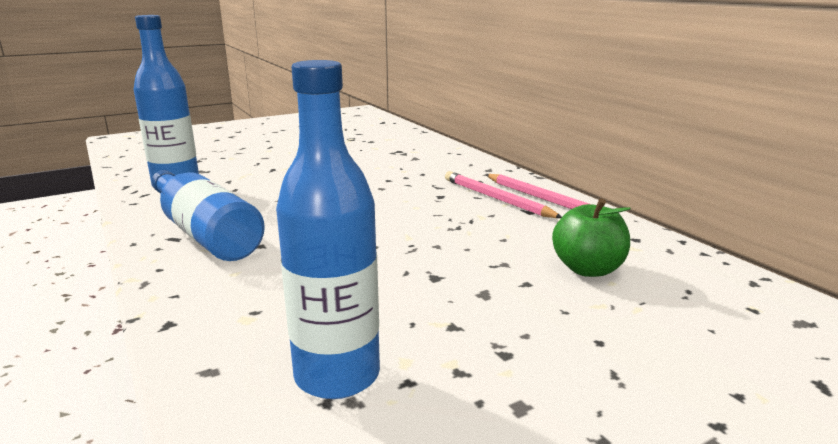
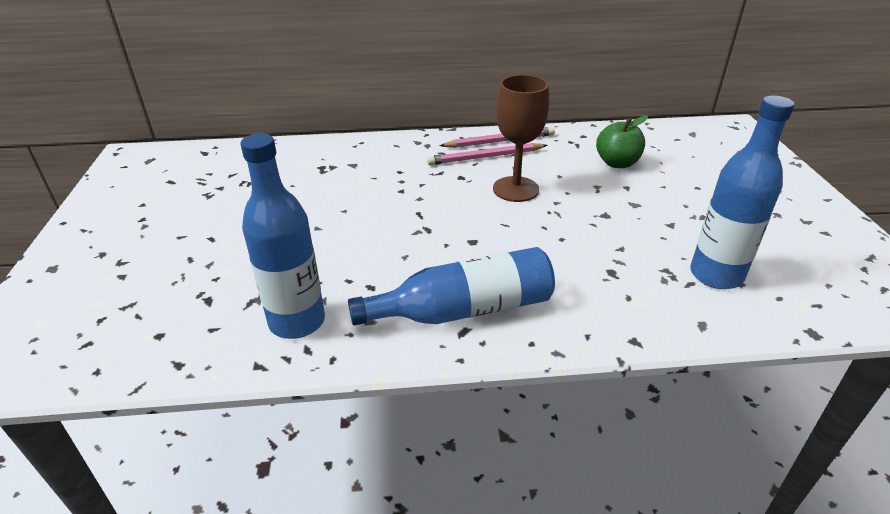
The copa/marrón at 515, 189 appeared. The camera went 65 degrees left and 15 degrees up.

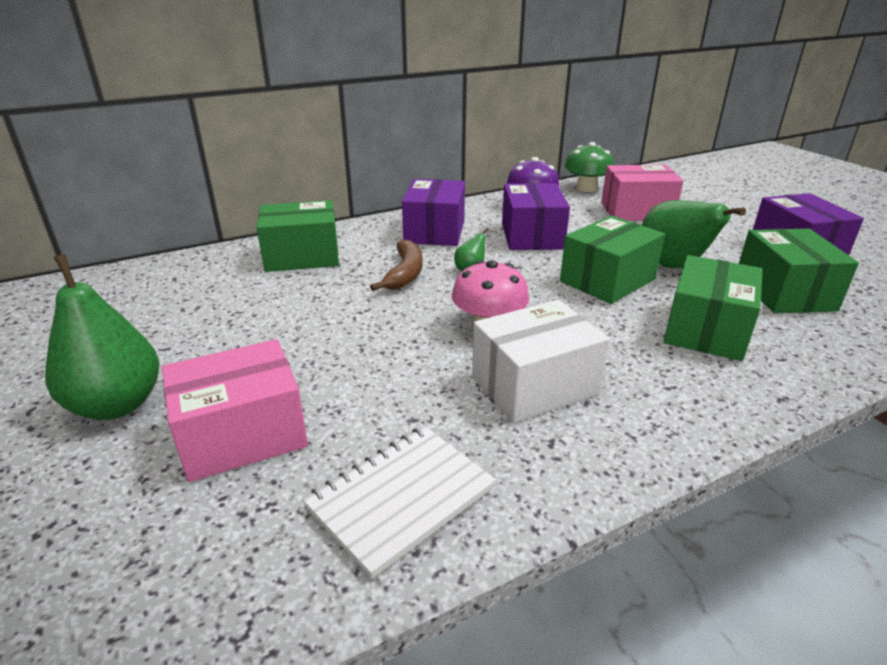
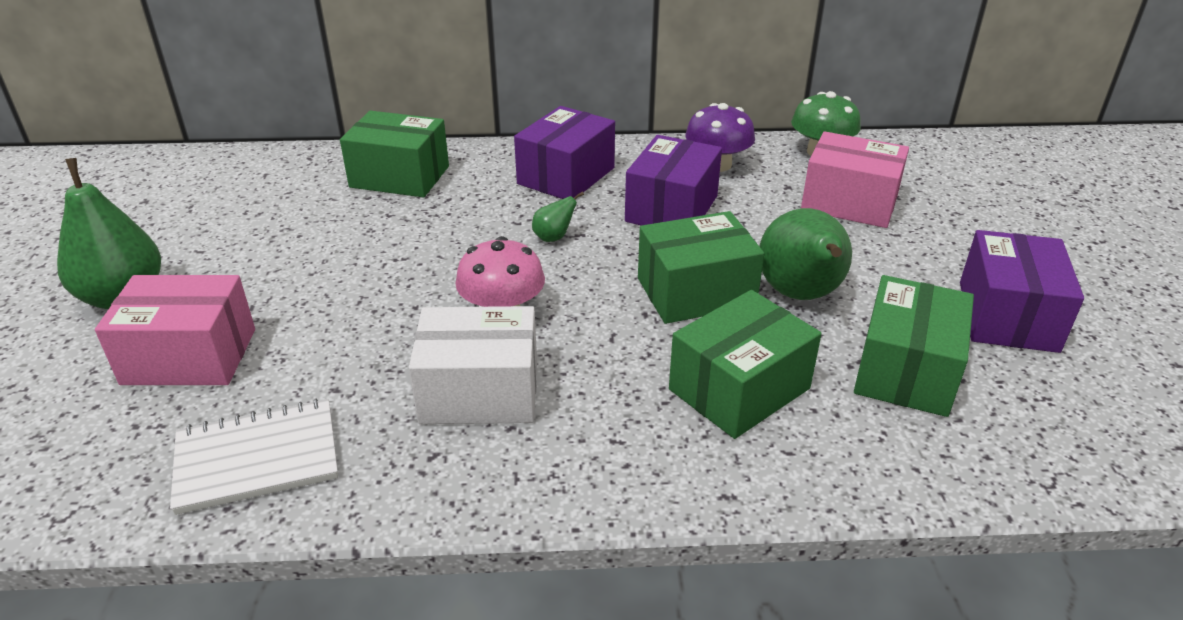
The plátano/marrón at 405, 273 disappeared. The camera went 25 degrees right and 5 degrees up.

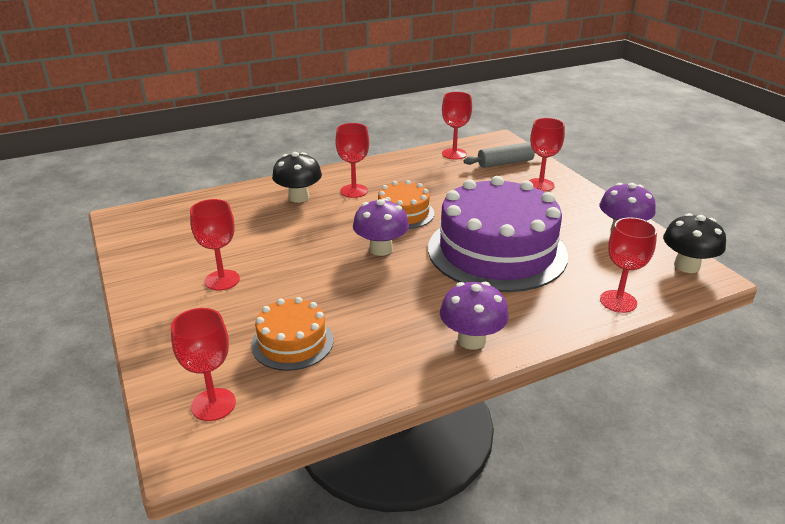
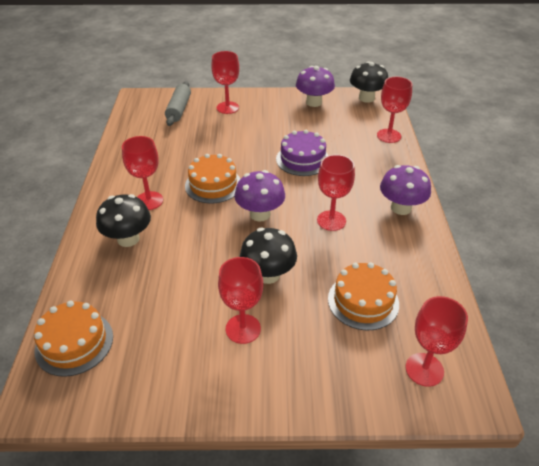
The tarta/naranja at 74, 343 appeared. The seta/negro at 268, 274 appeared. The tarta/morado at 497, 251 changed to 0.49 times the size. The copa/rojo moved from 454, 154 to 331, 220. The camera went 65 degrees left and 10 degrees up.

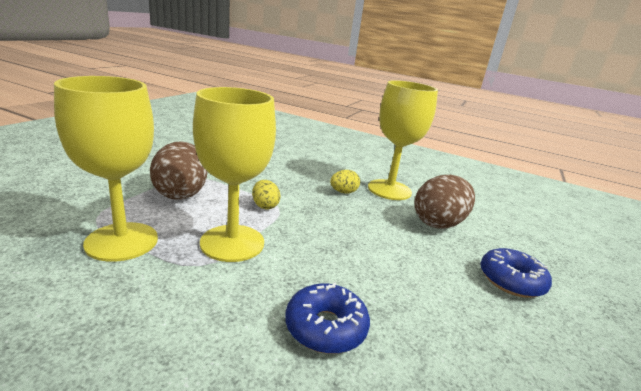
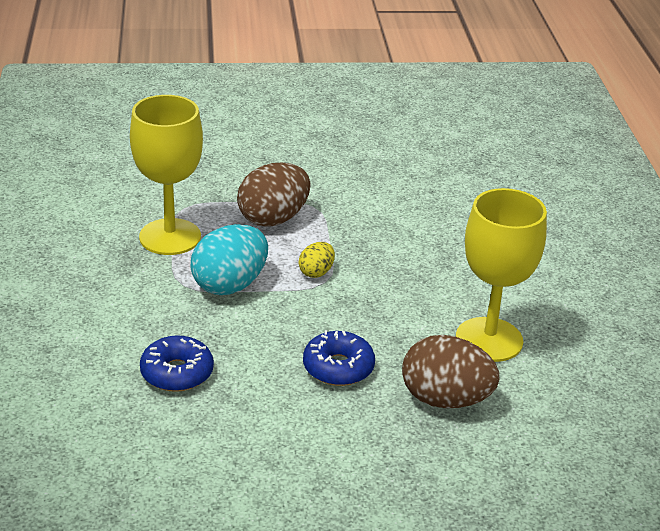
The copa/amarillo at 232, 243 was replaced by the huevo/turquesa at 230, 285. The rosquilla/azul moved from 511, 280 to 338, 367. The huevo/amarillo at 343, 192 disappeared. The camera went 60 degrees right and 10 degrees up.

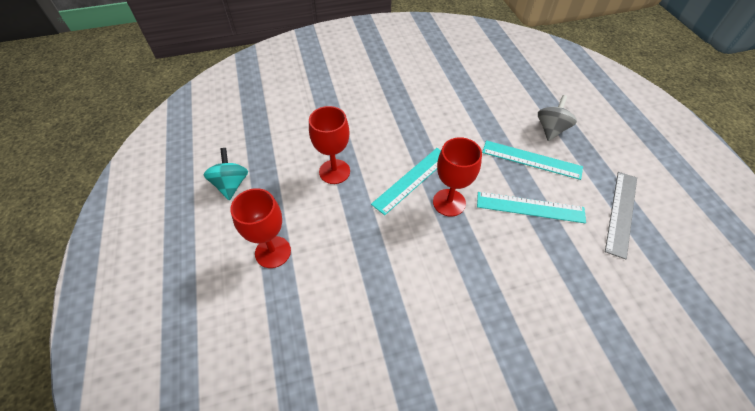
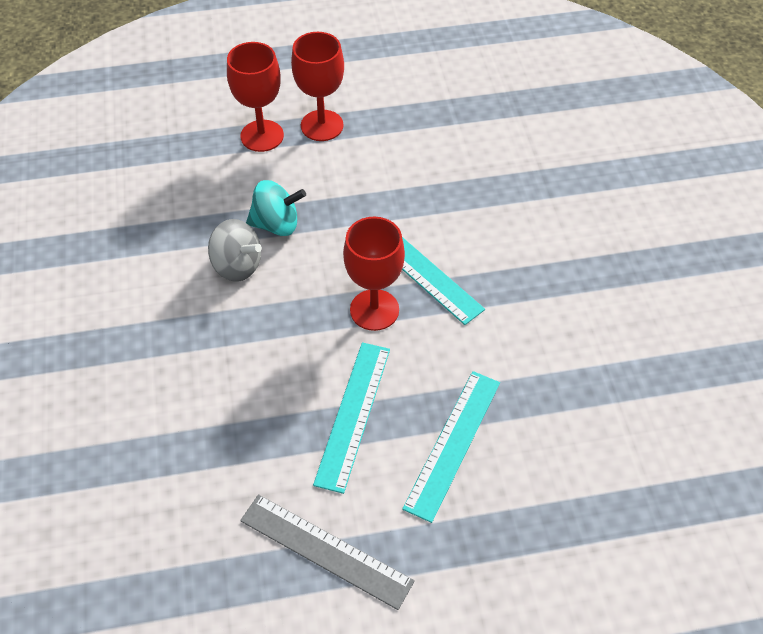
The peonza/gris moved from 551, 129 to 237, 266. The copa/rojo moved from 334, 171 to 262, 136. The peonza/turquesa moved from 231, 184 to 276, 224. The camera went 95 degrees right and 0 degrees up.

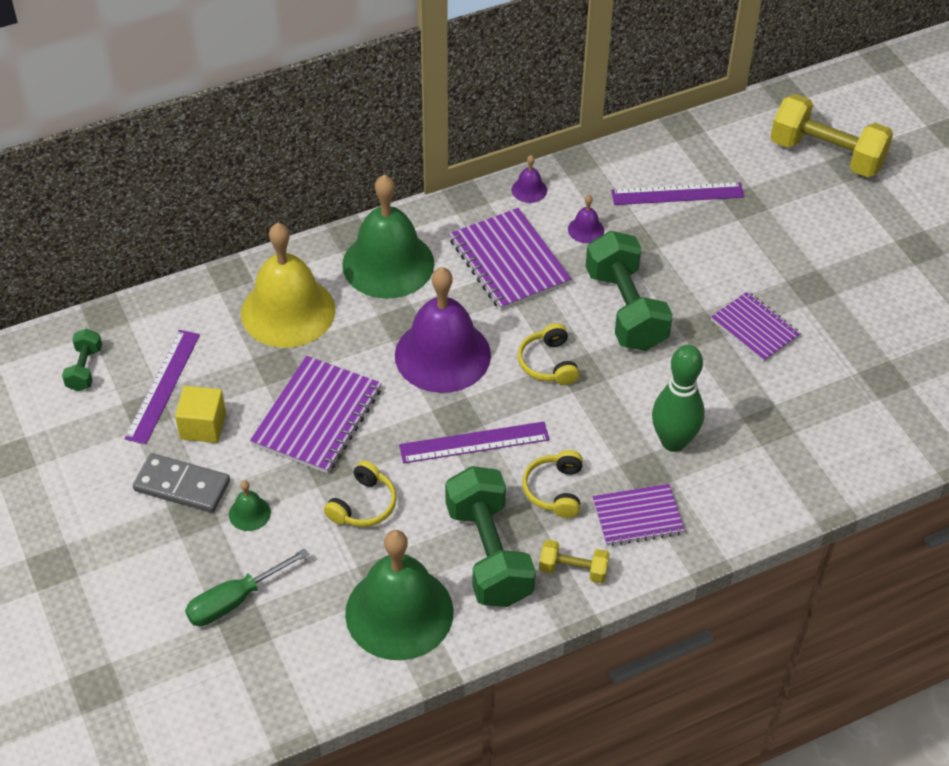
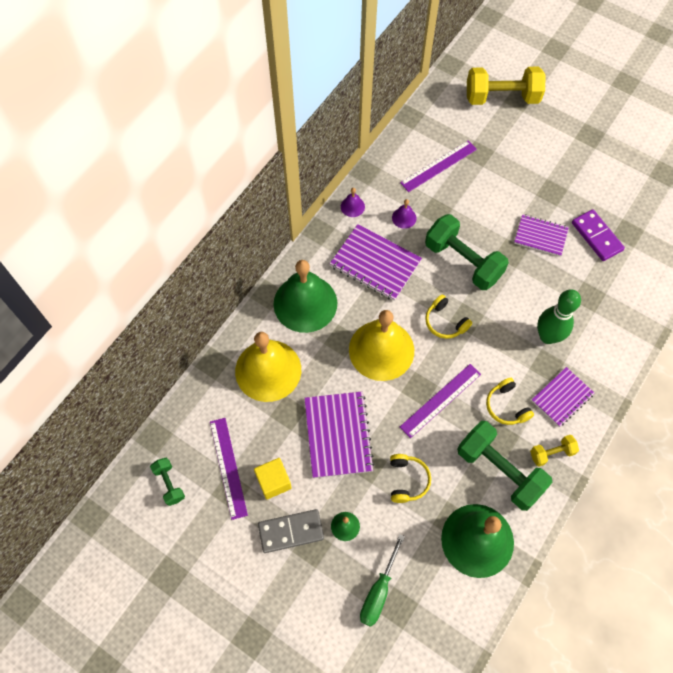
The campana/morado at 442, 355 became the campana/amarillo at 381, 350. The ficha de dominó/morado at 596, 236 appeared. The camera went 30 degrees left and 15 degrees up.

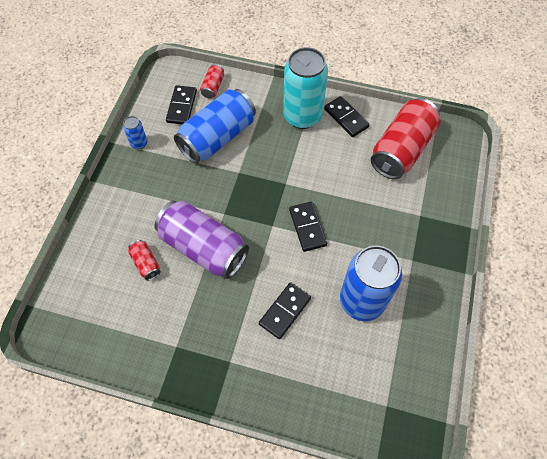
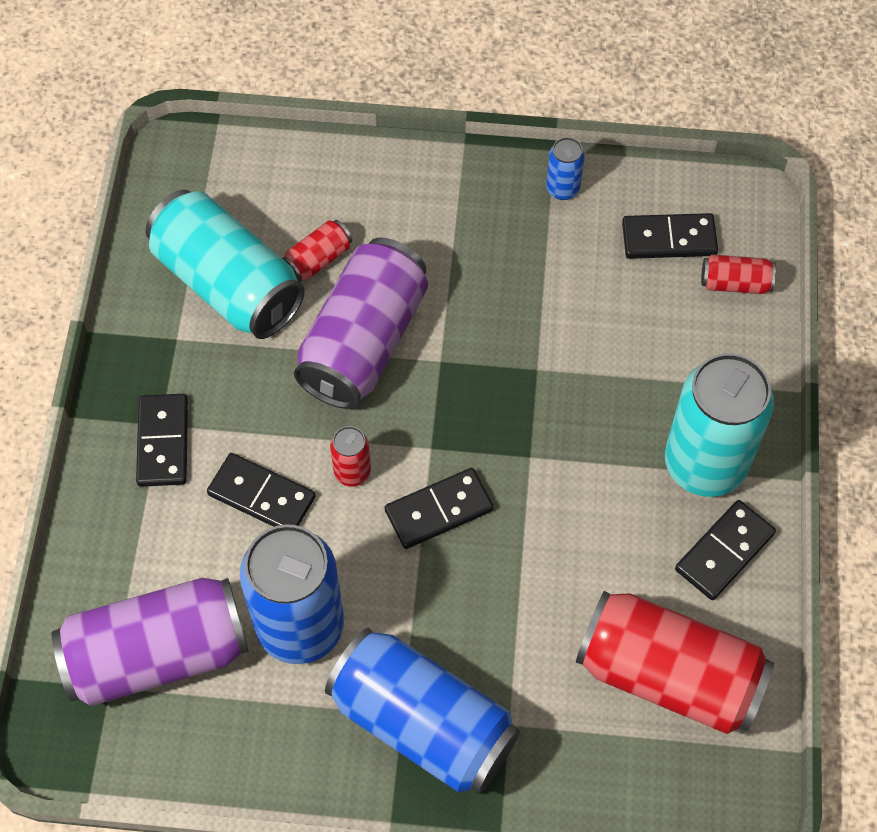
The lata/morado at 157, 655 appeared. The ficha de dominó/negro at 163, 442 appeared. The lata/turquesa at 228, 284 appeared. The lata/azul moved from 217, 137 to 423, 723. The lata/rojo at 352, 472 appeared. The camera went 80 degrees right and 0 degrees up.

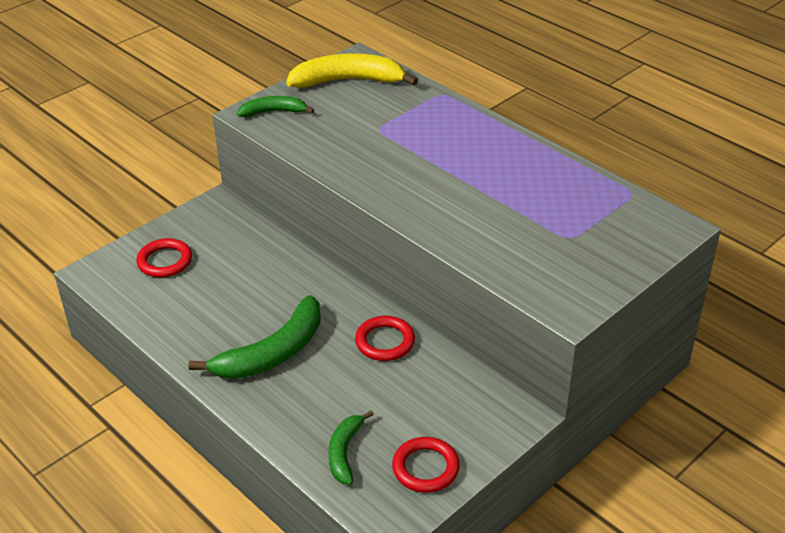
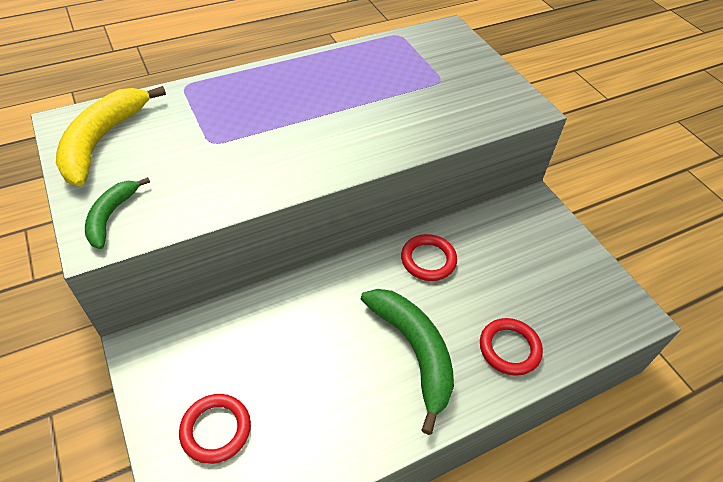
The anillo/rojo moved from 425, 468 to 509, 348. The plátano/verde at 345, 452 disappeared. The camera went 75 degrees left and 10 degrees up.

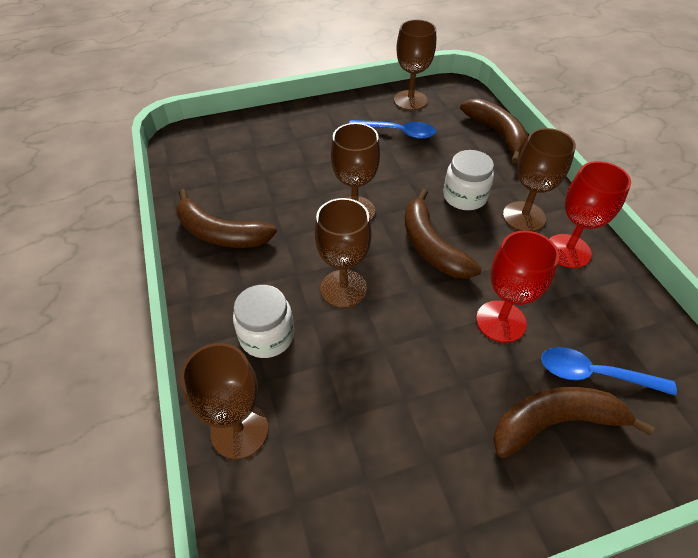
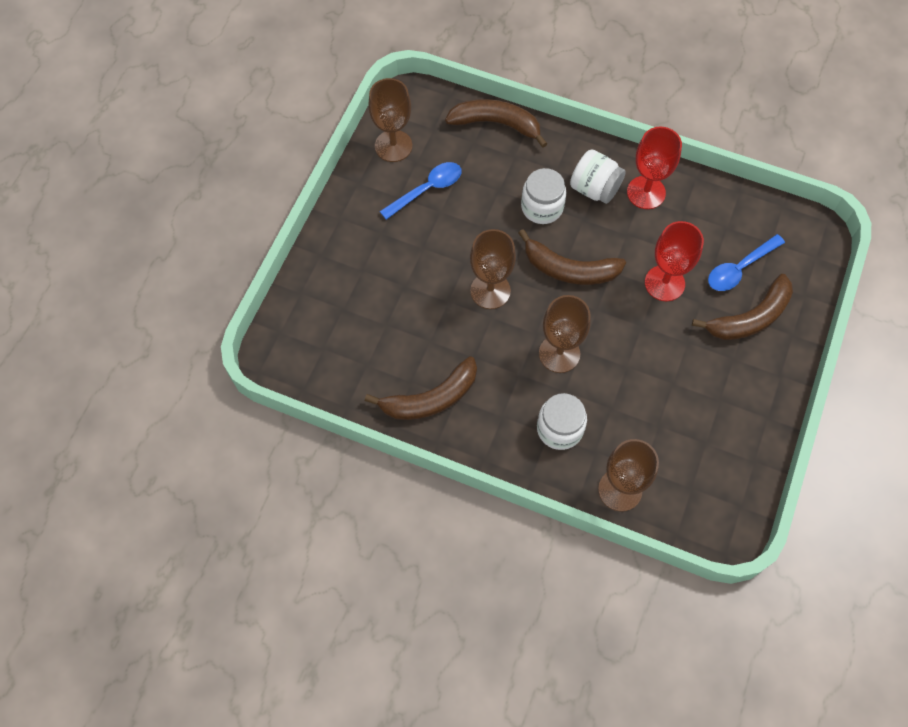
The copa/marrón at 524, 217 was replaced by the tarro/blanco at 594, 189. The plátano/marrón at 555, 422 turned 150 degrees counterclockwise. The camera went 50 degrees left and 15 degrees up.

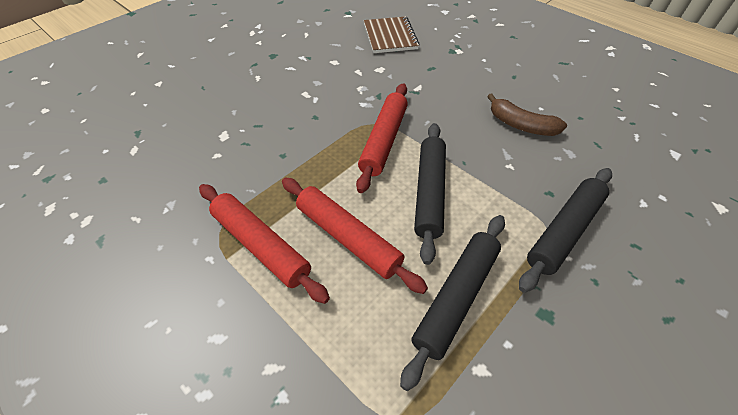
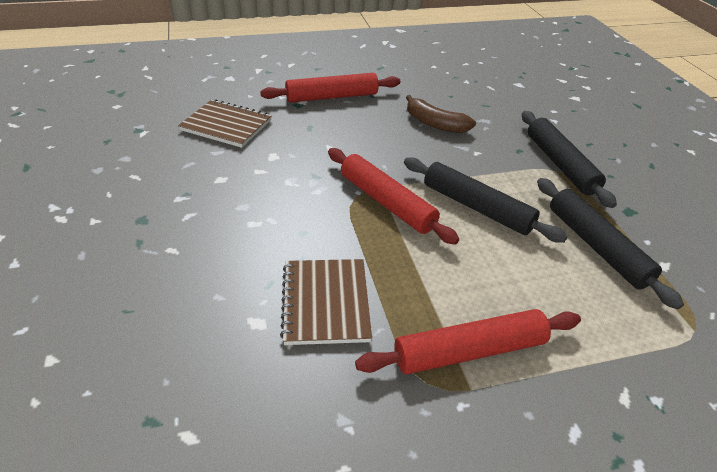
The rodillo/rojo moved from 348, 237 to 332, 97. The cuaderno/marrón at 326, 302 appeared. The plátano/marrón at 521, 125 turned 60 degrees clockwise. The camera went 60 degrees left and 10 degrees down.

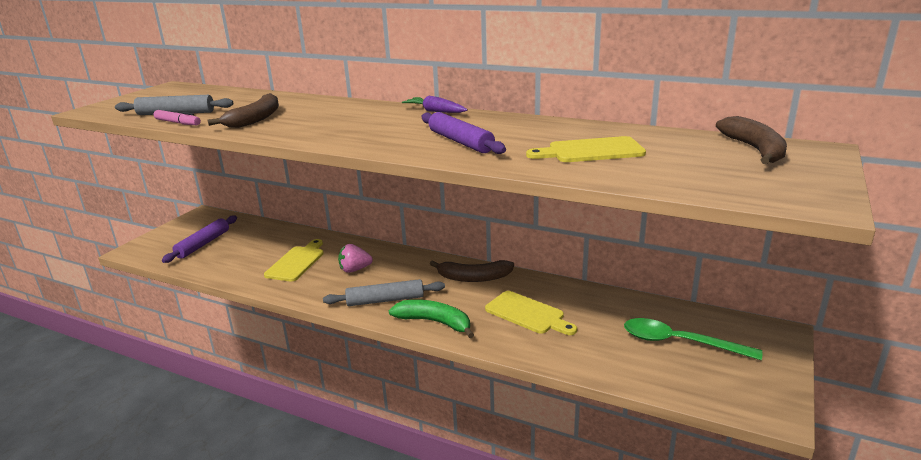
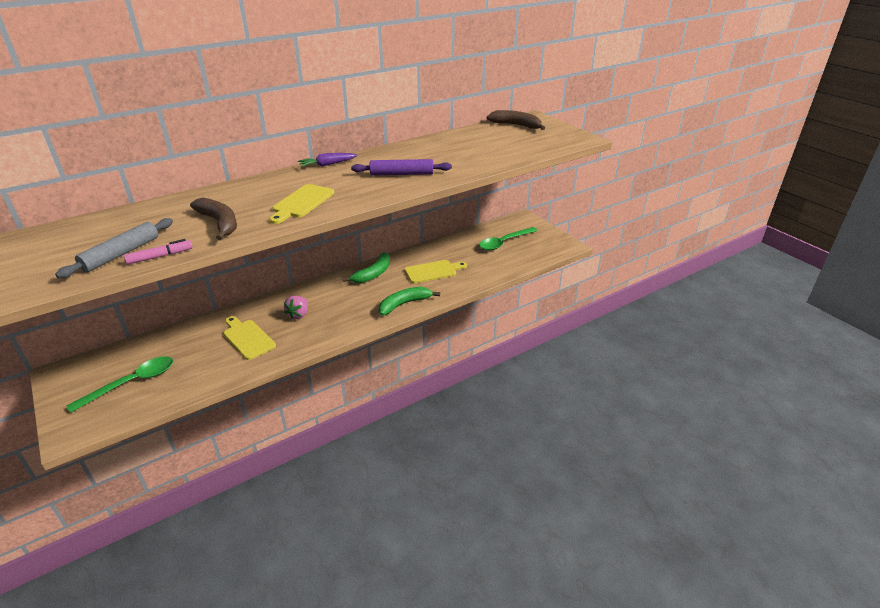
The rodillo/morado at 203, 244 was replaced by the cuchara/verde at 132, 383. The tabla de cortar/amarillo moved from 591, 151 to 302, 203. The plátano/marrón at 474, 278 became the plátano/verde at 373, 274. The rodillo/gris at 385, 300 disappeared. The camera went 60 degrees left and 10 degrees up.

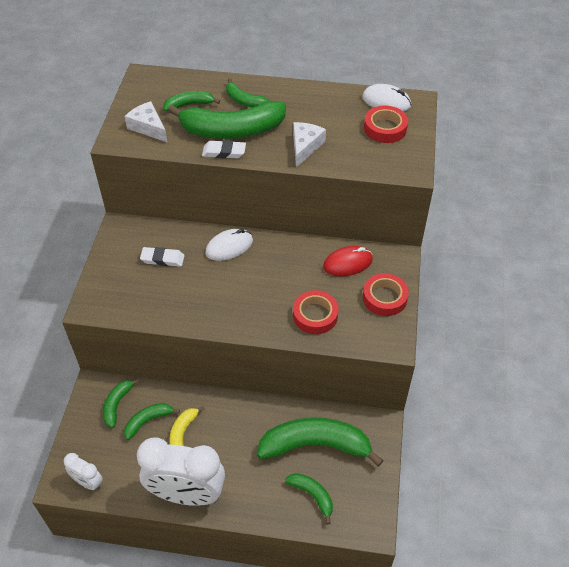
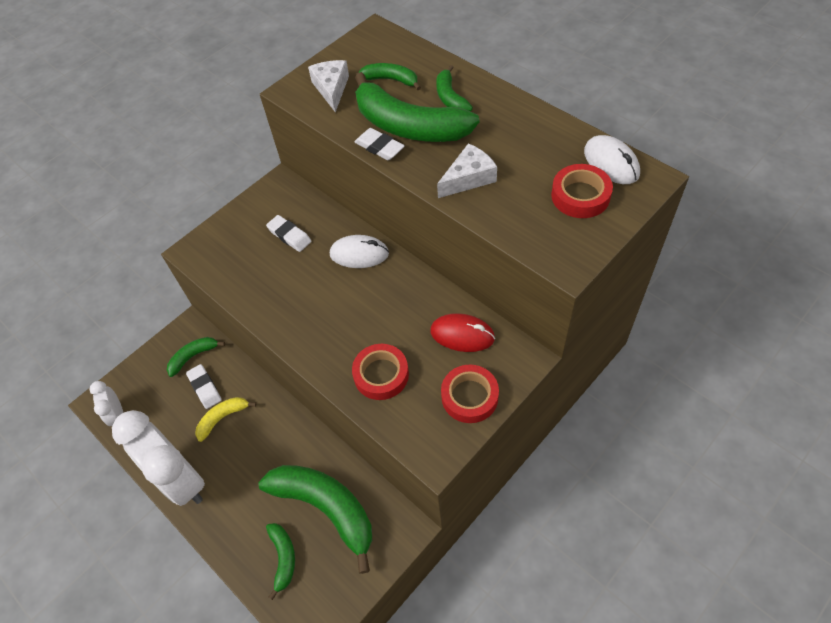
The plátano/verde at 148, 421 was replaced by the goma de borrar/blanco at 205, 388. The camera went 40 degrees right and 5 degrees up.

